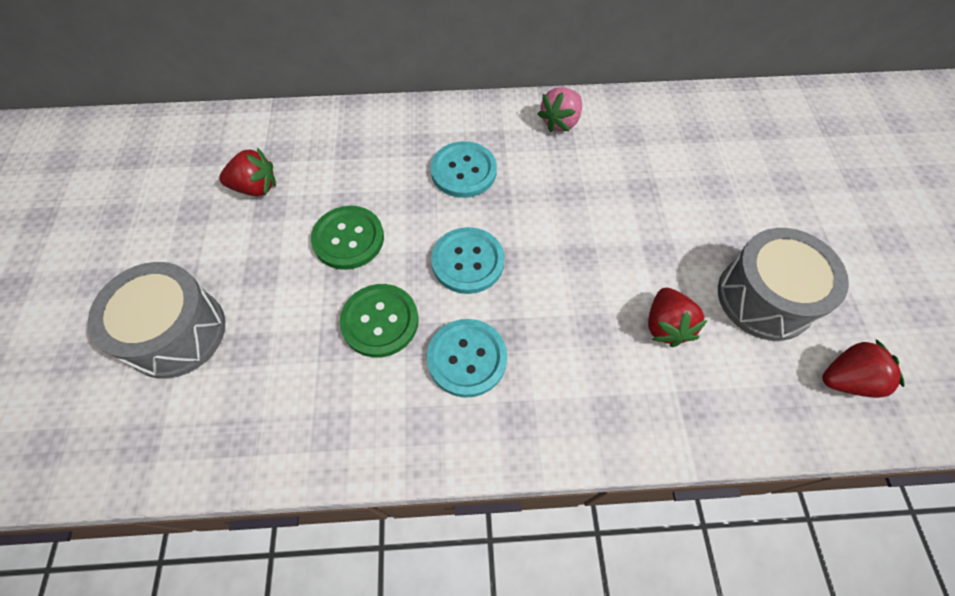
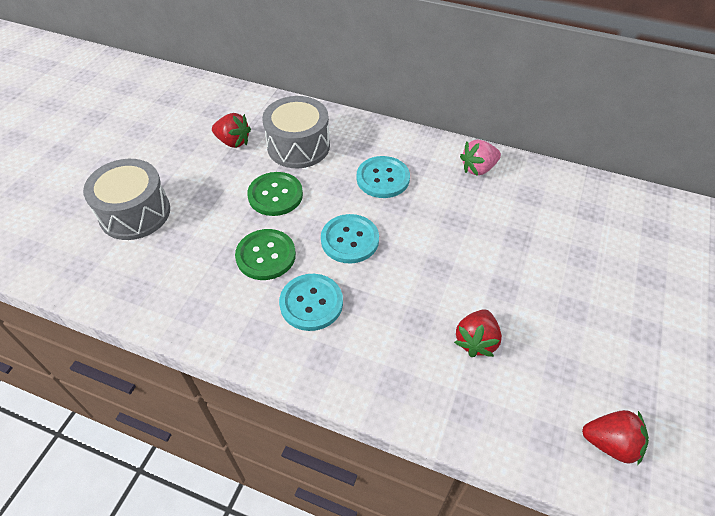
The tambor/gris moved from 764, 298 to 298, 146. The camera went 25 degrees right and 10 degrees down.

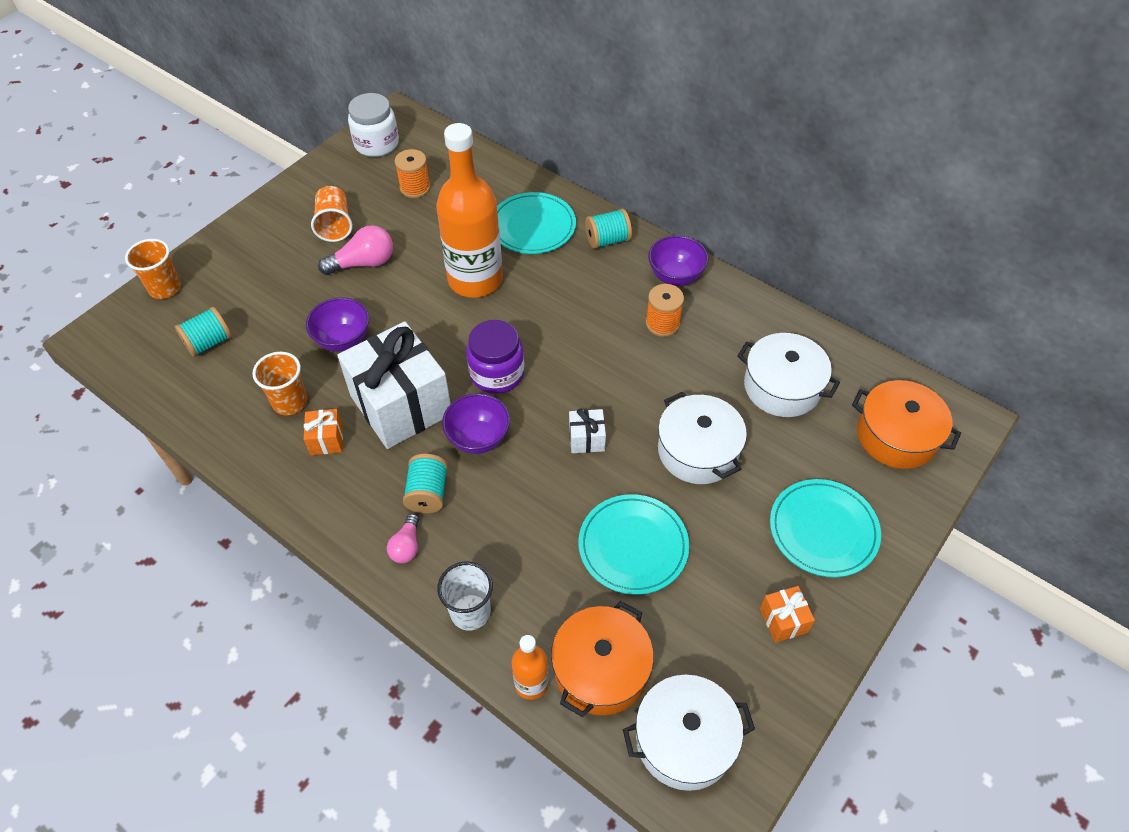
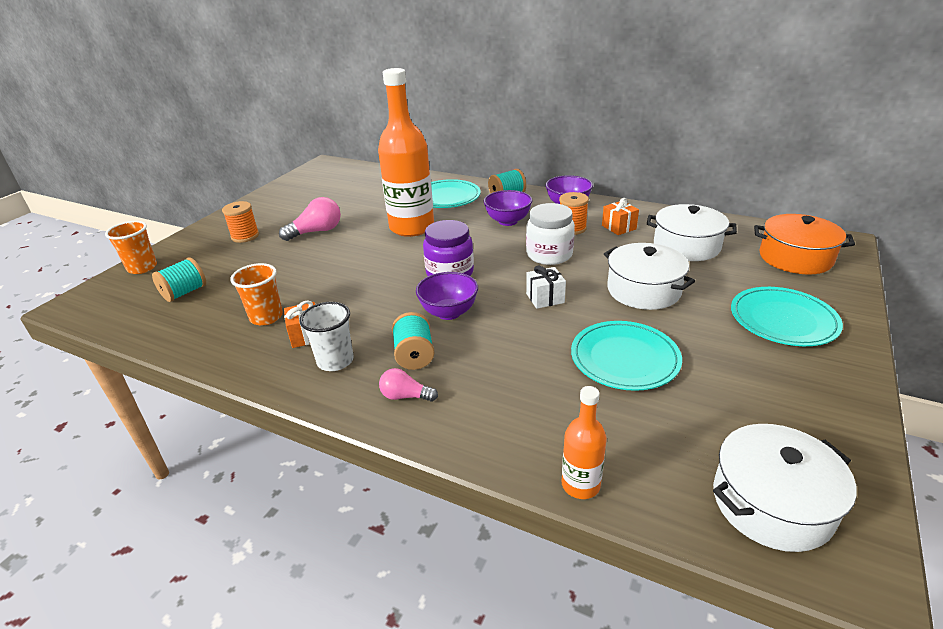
The carrete/naranja moved from 415, 188 to 245, 236. The vaso/blanco moved from 470, 612 to 335, 361. The bombilla/rosa at 406, 546 turned 105 degrees clockwise. The cuenco/morado moved from 343, 340 to 508, 221. The tarro/blanco moved from 376, 144 to 549, 255. The regalo/naranja moved from 783, 620 to 619, 227. The vaso/naranja at 335, 225 disappeared. The regalo/blanco at 401, 405 disappeared. The olla/naranja at 601, 669 disappeared. The camera went 10 degrees left and 20 degrees down.

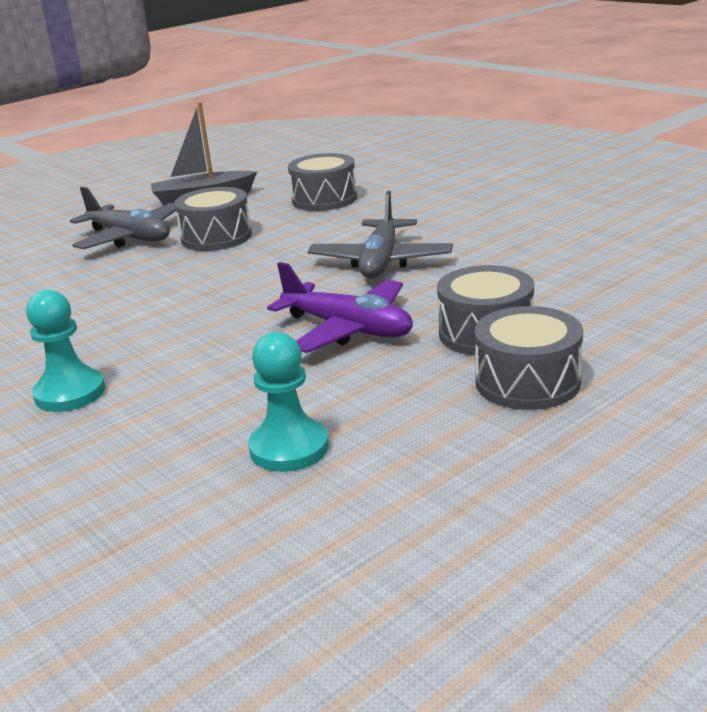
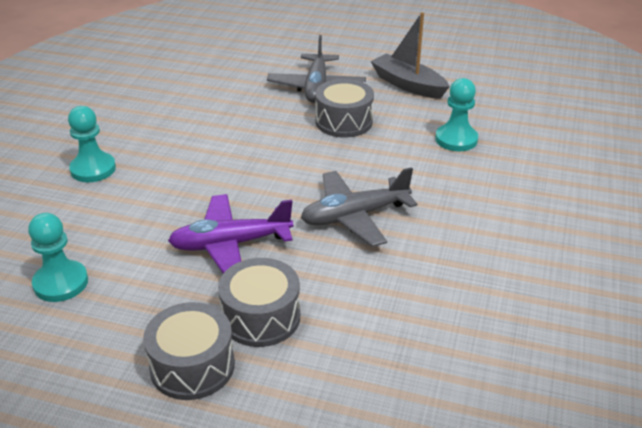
The avión/morado at 348, 329 turned 75 degrees clockwise. The tambor/gris at 324, 199 was replaced by the peón/turquesa at 456, 139. The camera went 55 degrees right and 10 degrees up.

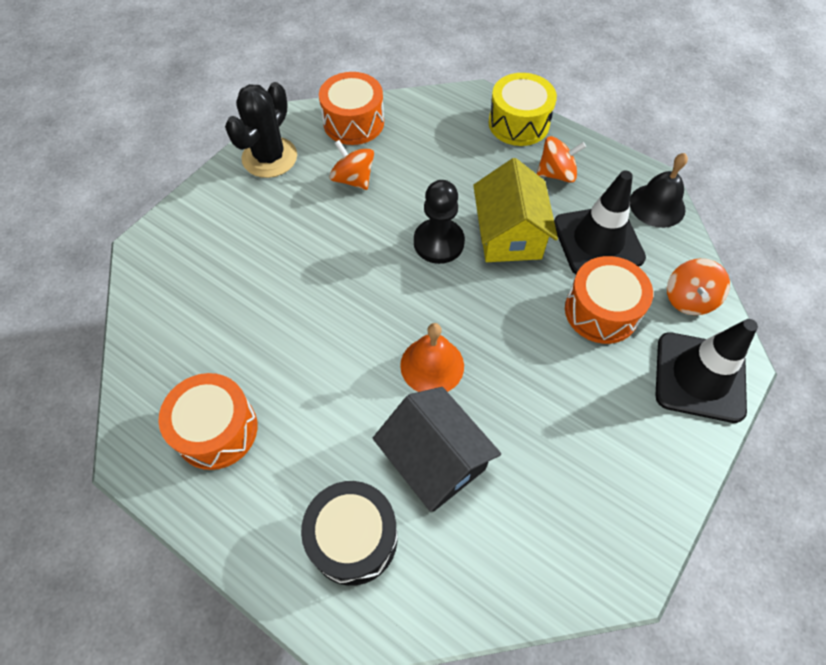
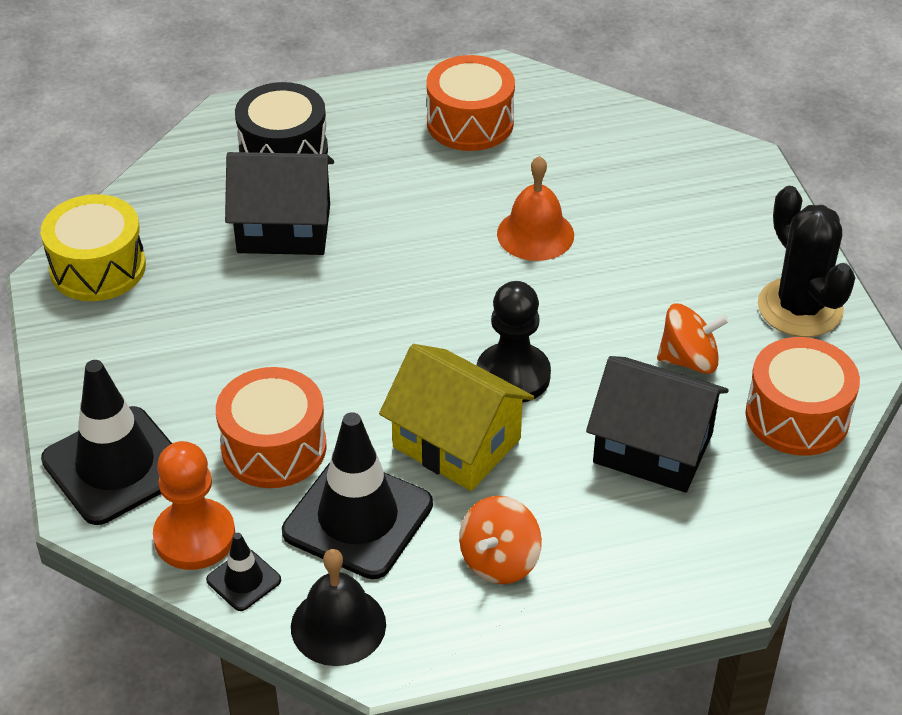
The tambor/amarillo moved from 518, 123 to 98, 268. The peonza/naranja at 688, 299 was replaced by the peón/naranja at 194, 537. The cono de tráfico/negro at 243, 580 appeared. The campana/naranja moved from 432, 365 to 535, 234. The casa/negro at 653, 448 appeared. The camera went 130 degrees right and 15 degrees down.

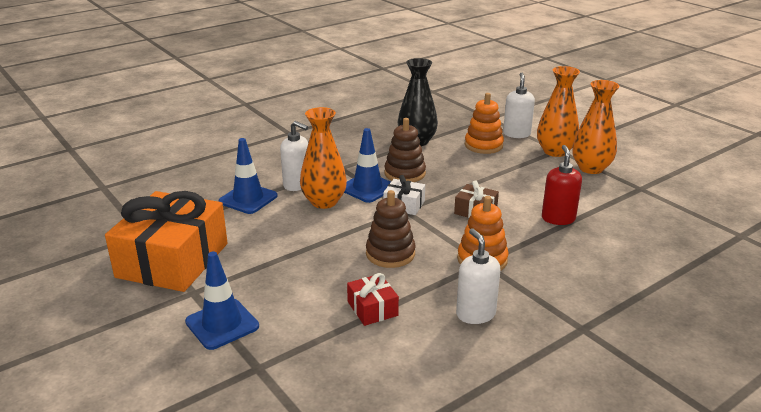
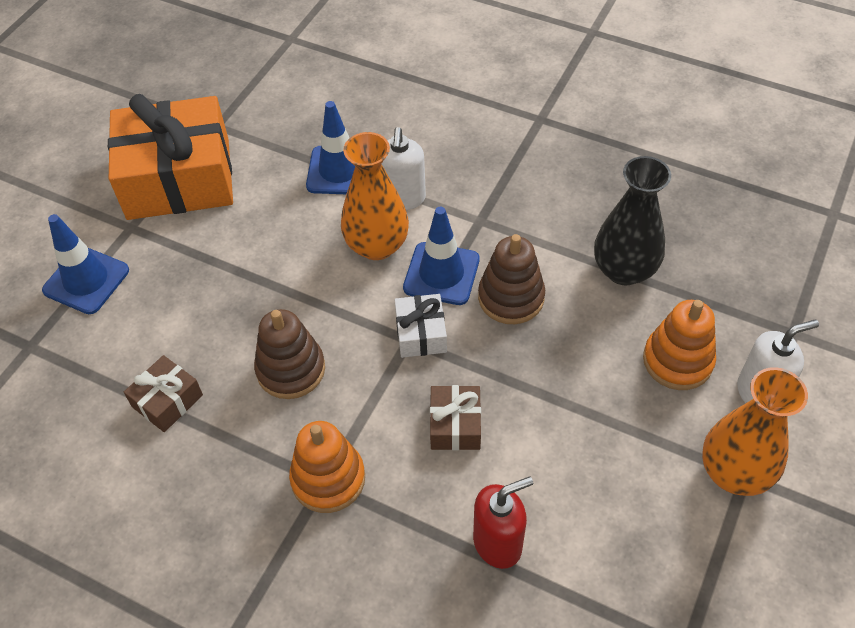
The regalo/rojo at 372, 308 became the regalo/marrón at 167, 401. The dispensador de jabón/blanco at 475, 314 disappeared. The florero/naranja at 591, 168 disappeared. The camera went 65 degrees right and 25 degrees up.

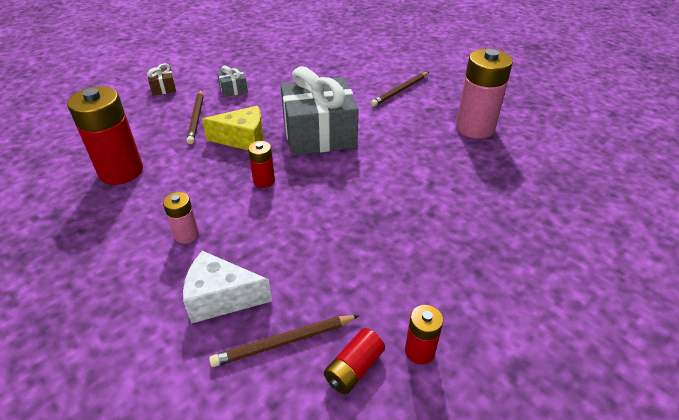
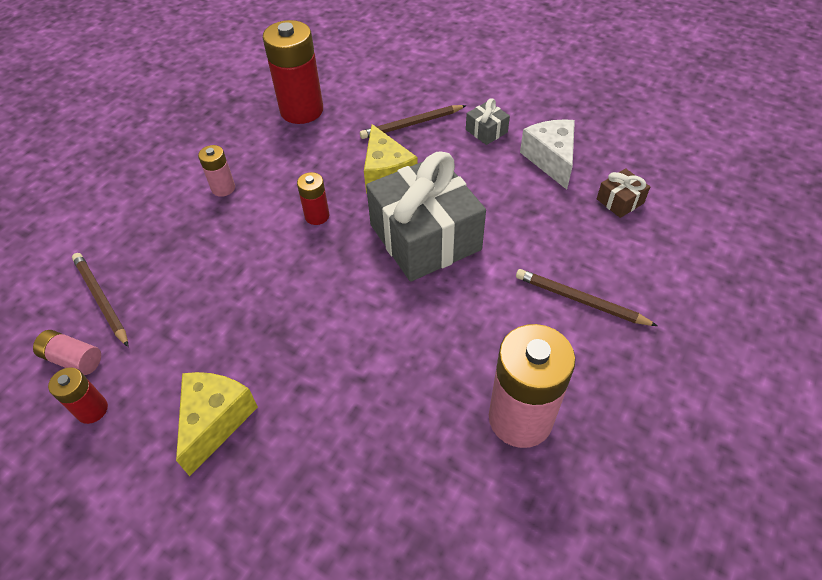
The pila/rojo at 354, 368 became the pila/rosa at 73, 359. The queso/amarillo at 215, 421 appeared. The queso/blanco moved from 221, 298 to 550, 160. The regalo/marrón moved from 163, 88 to 620, 201. The camera went 75 degrees right and 10 degrees up.

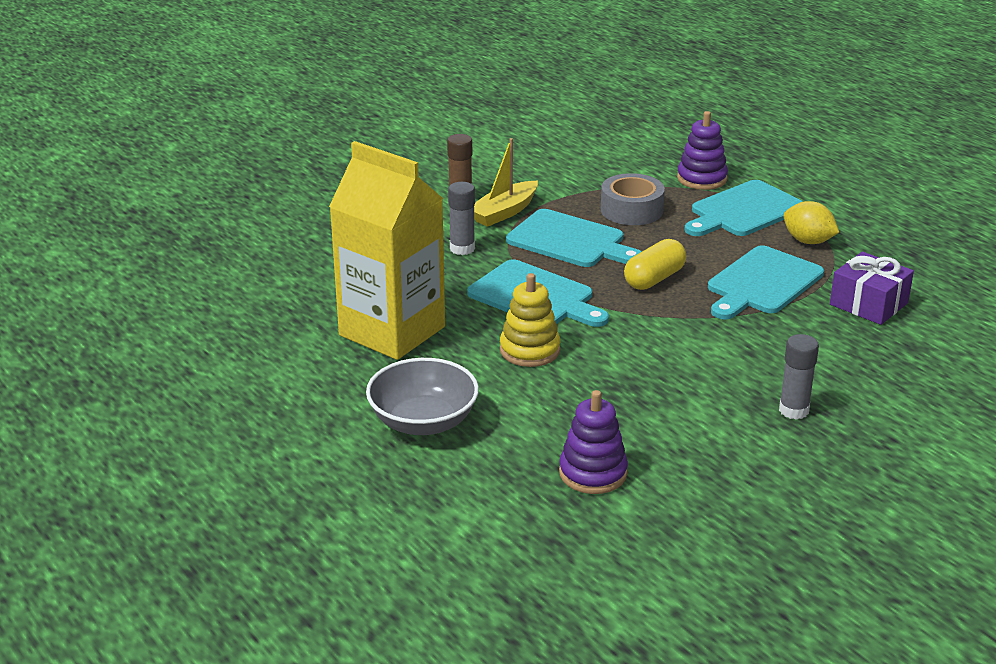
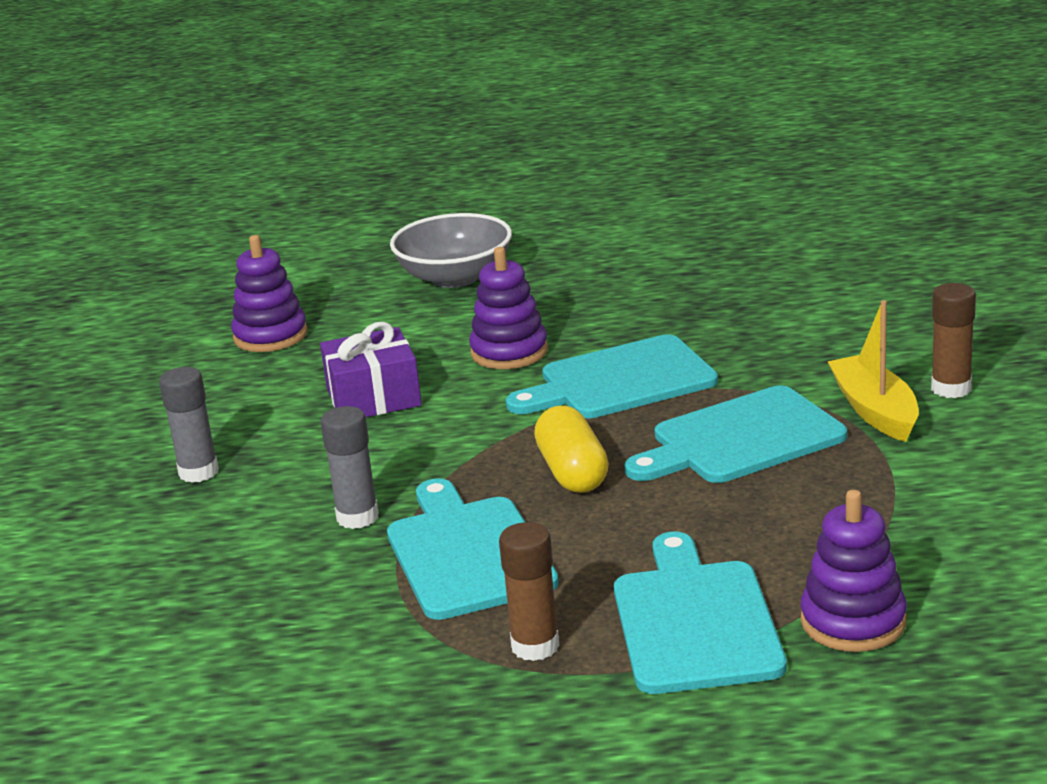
The regalo/morado moved from 868, 304 to 373, 397. The barra de pegamento/gris moved from 462, 248 to 357, 517. The juguete apilable/amarillo at 530, 350 became the juguete apilable/morado at 509, 352. The limón/amarillo at 808, 241 was replaced by the barra de pegamento/marrón at 535, 646. The cartón de leche/amarillo at 392, 331 disappeared. The cinta adhesiva/gris at 631, 210 disappeared. The camera went 125 degrees right and 5 degrees down.

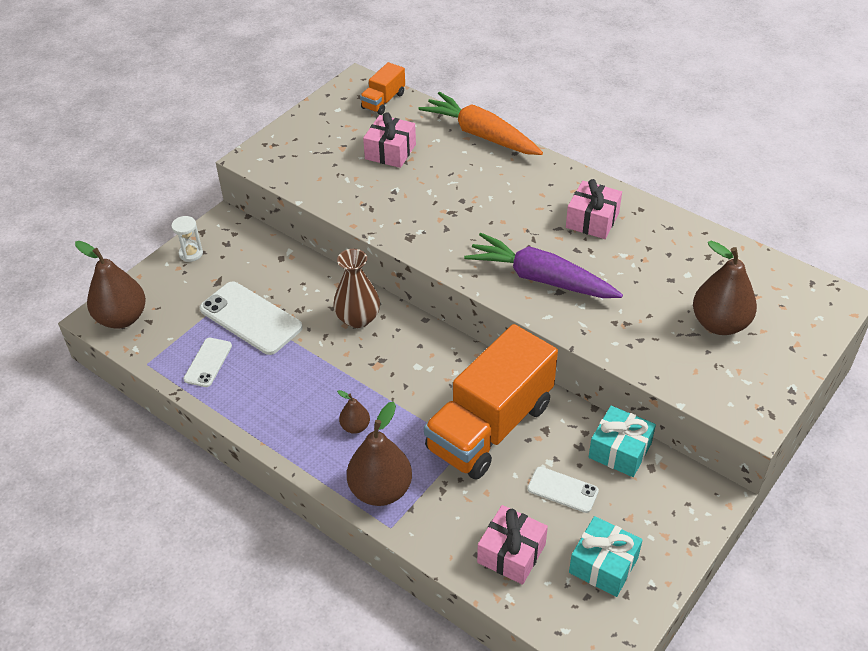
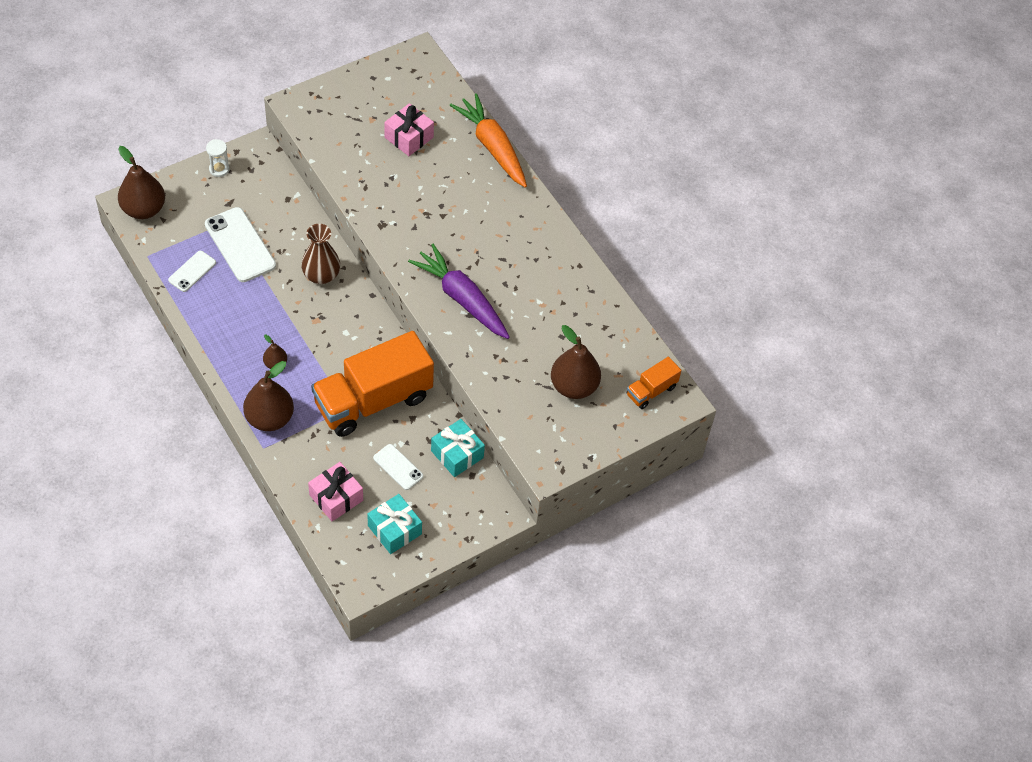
The camión/naranja moved from 383, 101 to 651, 391. The regalo/rosa at 592, 220 disappeared. The camera went 15 degrees right and 10 degrees up.

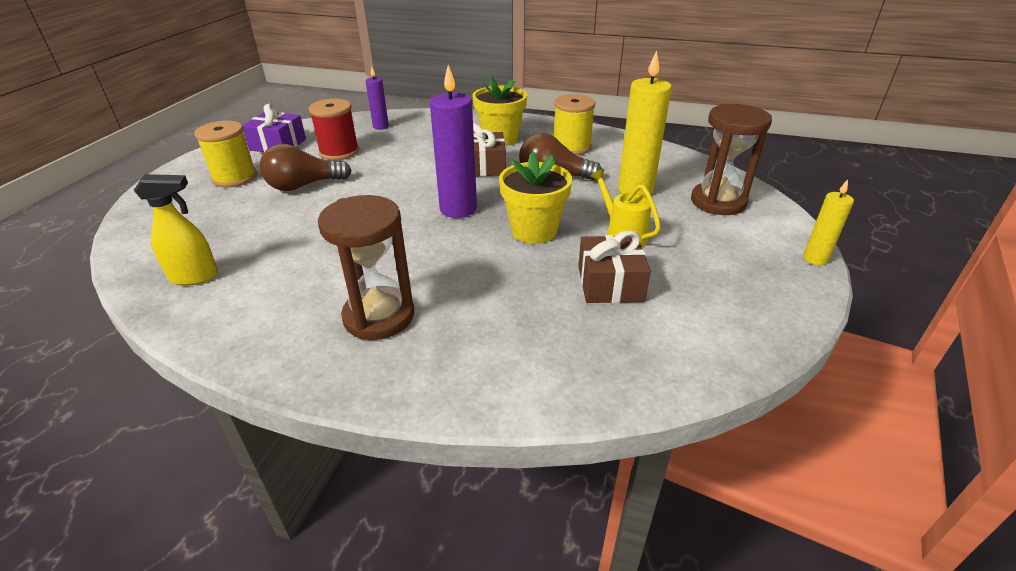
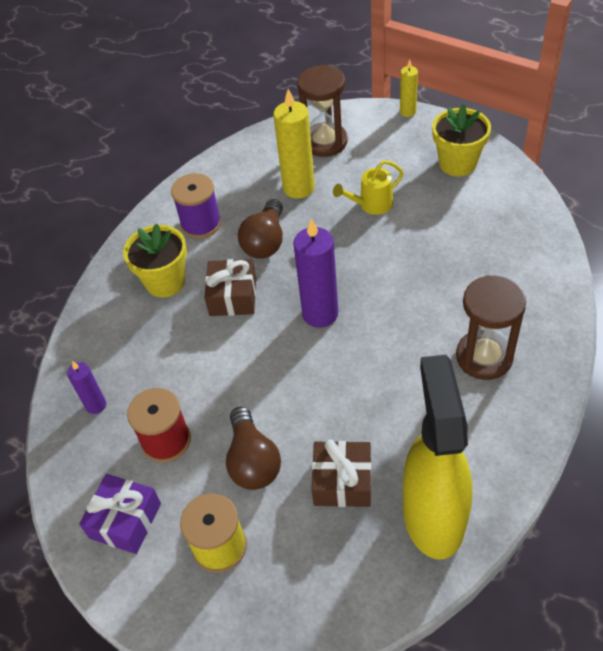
The carrete/amarillo at 571, 147 became the carrete/morado at 201, 223. The regalo/marrón moved from 610, 283 to 342, 482. The pulverizador/amarillo at 194, 277 changed to 1.99 times the size. The maceta/amarillo moved from 534, 231 to 457, 163. The camera went 80 degrees left and 15 degrees up.

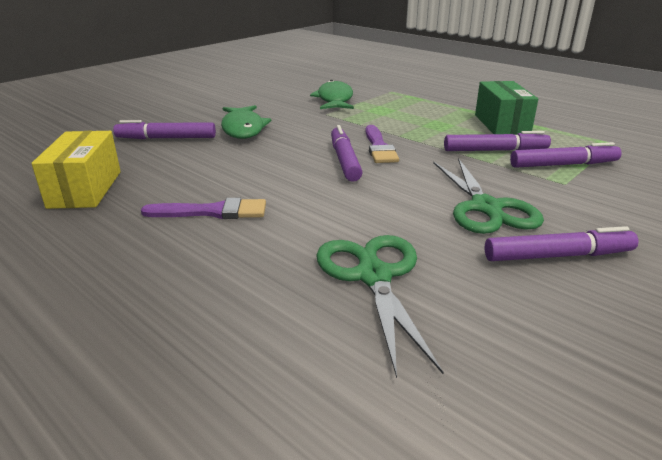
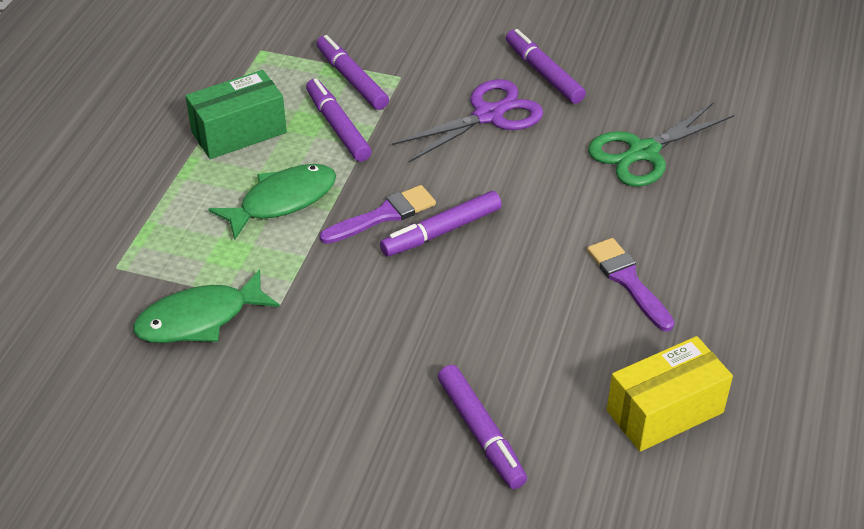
The pez/verde moved from 243, 129 to 282, 201. The tijeras/verde at 486, 208 became the tijeras/morado at 488, 115. The camera went 115 degrees left and 15 degrees up.

